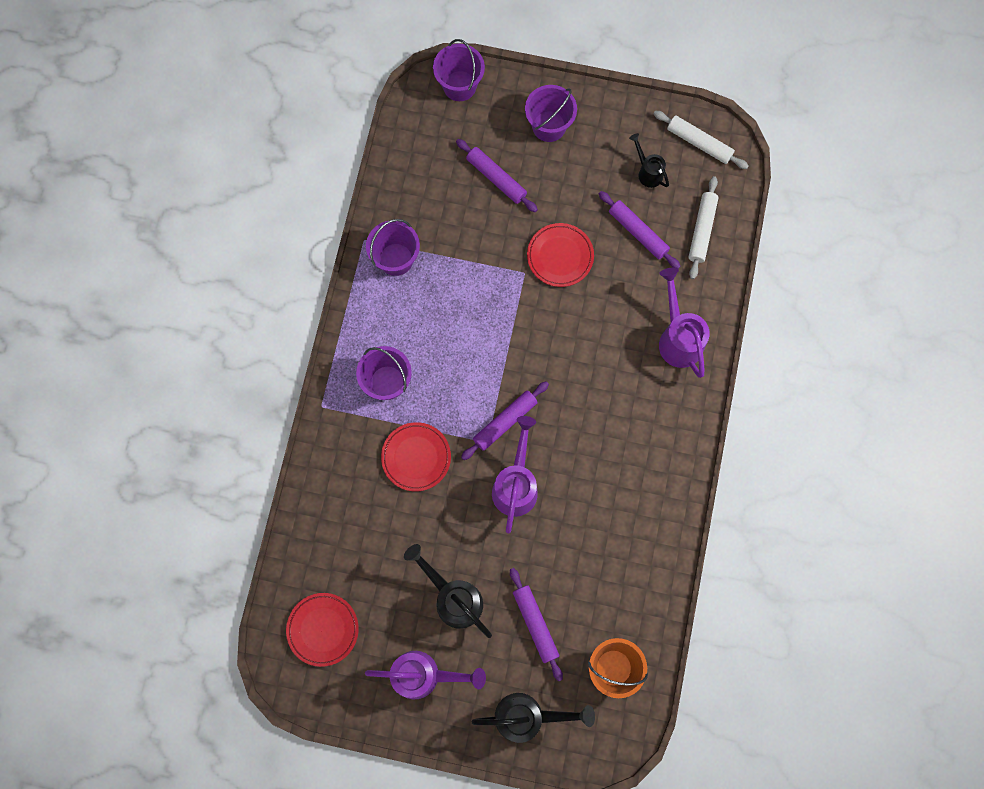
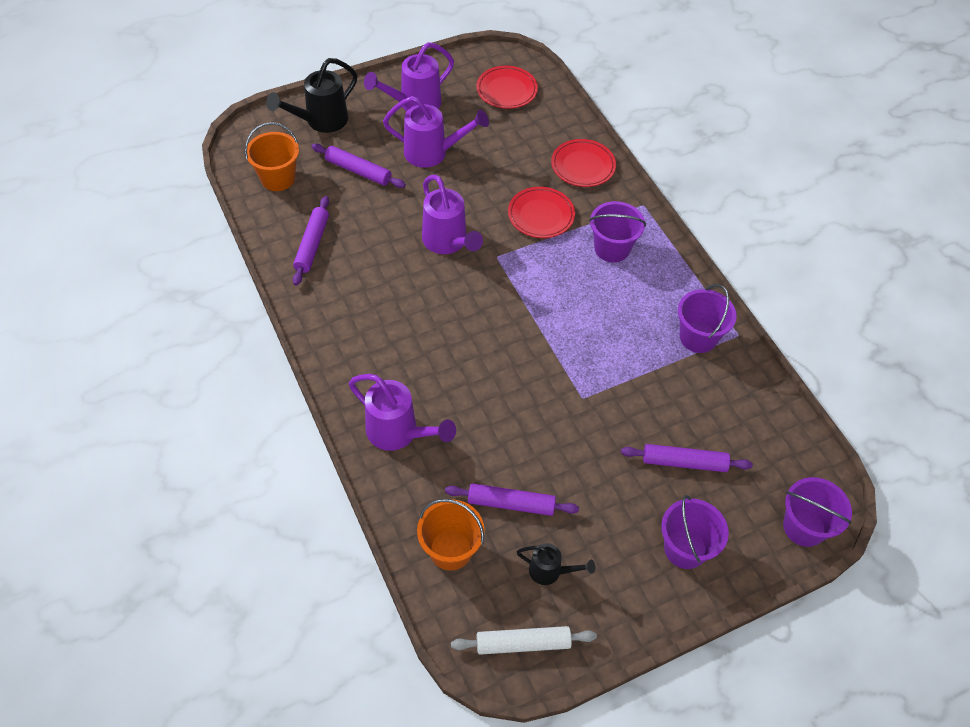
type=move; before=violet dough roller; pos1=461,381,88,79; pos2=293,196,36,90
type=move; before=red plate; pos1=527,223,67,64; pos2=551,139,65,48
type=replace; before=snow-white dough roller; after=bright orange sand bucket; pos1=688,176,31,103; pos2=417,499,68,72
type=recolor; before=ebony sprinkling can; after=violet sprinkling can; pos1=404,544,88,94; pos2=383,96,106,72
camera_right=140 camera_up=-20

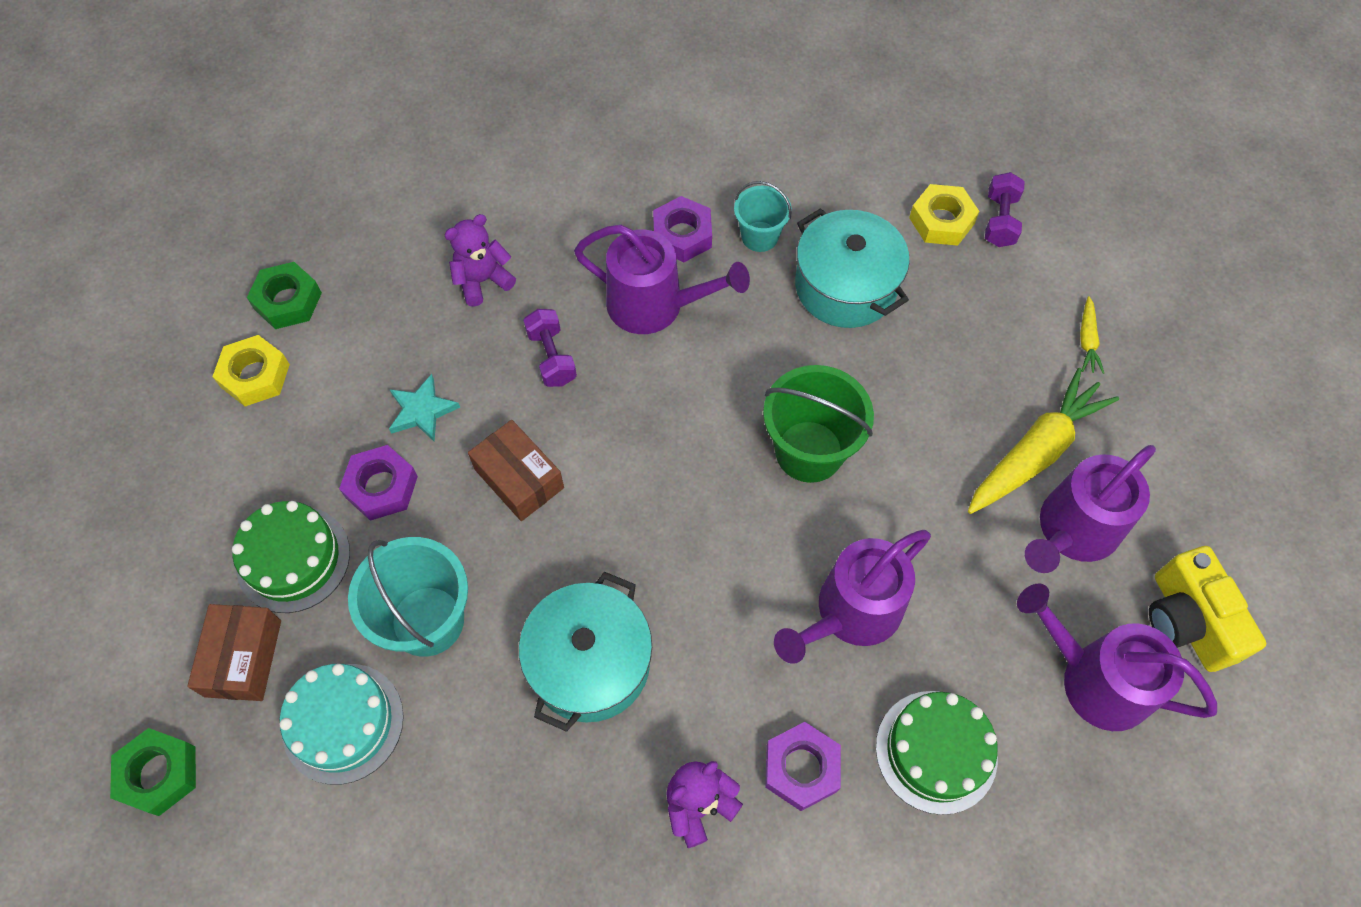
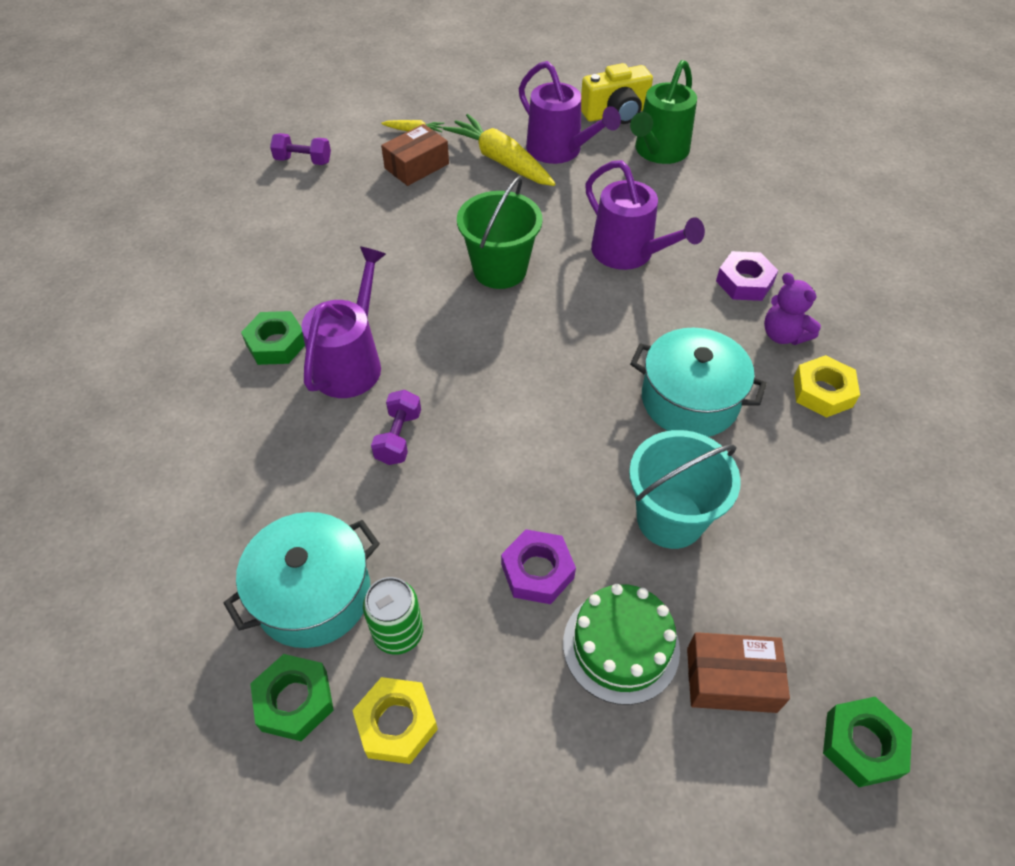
type=delete; before=aqua gateau; pos1=279,664,125,121
type=delete; before=aqua five-pointed star; pos1=389,374,71,67
type=delete; before=violet teddy bear; pos1=444,214,72,93
type=delete; before=aqua sand bucket; pos1=734,181,58,71
type=delete; before=green gateau; pos1=876,691,122,124
type=insert; after=green soda can; pos2=363,577,60,78
type=move; before=russet box; pos1=468,420,96,101; pos2=381,124,68,62
type=move; before=aqua cooking pot; pos1=795,208,115,120; pos2=223,512,157,136
type=move; before=golden hex nut; pos1=909,184,71,62; pos2=793,355,67,63
type=recolor; before=violet hex nut; after=green hex nut; pos1=653,196,59,66; pos2=241,311,64,54
type=recolor; before=violet sprinkling can; after=green sprinkling can; pos1=1017,584,200,147; pos2=630,60,67,104
type=rotate; before=violet free weight; pos1=524,309,53,78; pos2=371,390,50,75; turn=-60
camera_right=-90 camera_up=-10

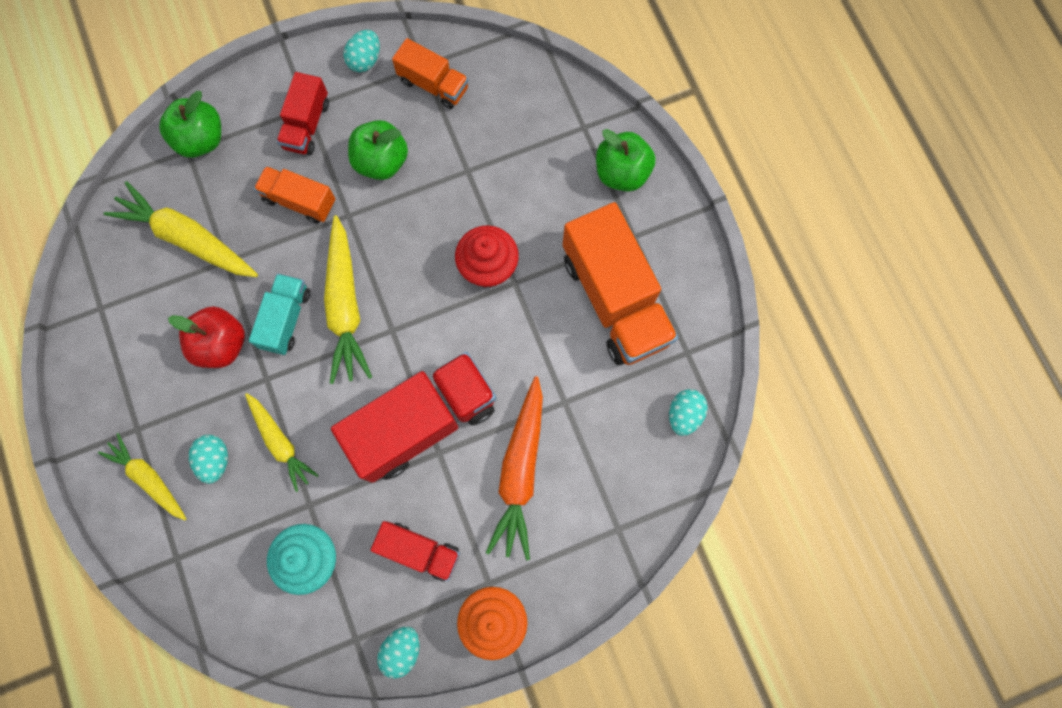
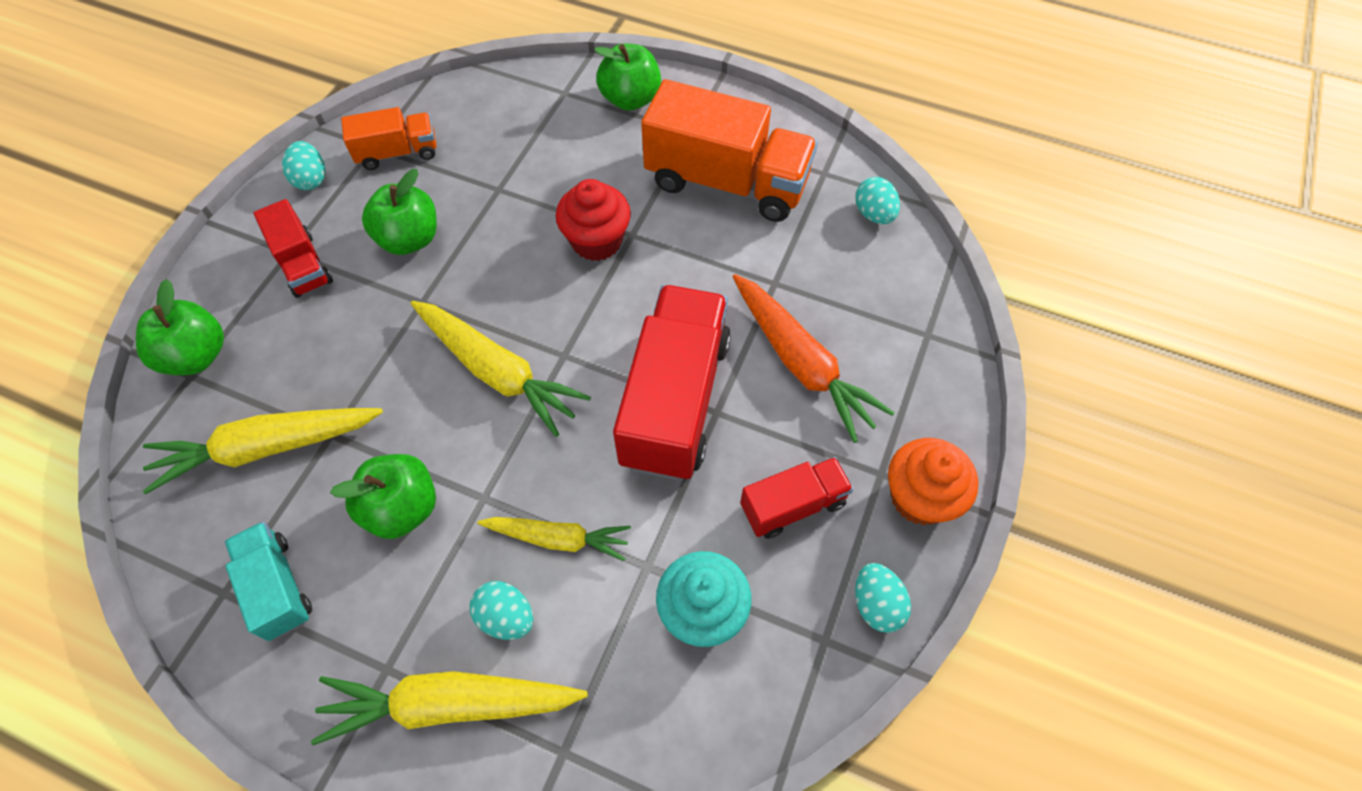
type=delete; before=bright orange truck; pos1=254,166,81,58
type=move; before=aqua truck; pos1=249,274,61,81; pos2=225,522,87,119
type=recolor; before=red apple; after=green apple; pos1=168,306,77,62; pos2=330,454,106,85
type=resize; before=golden carrot; pos1=98,433,88,87; pos2=311,671,277,74; scale=1.59
camera_right=-45 camera_up=-15

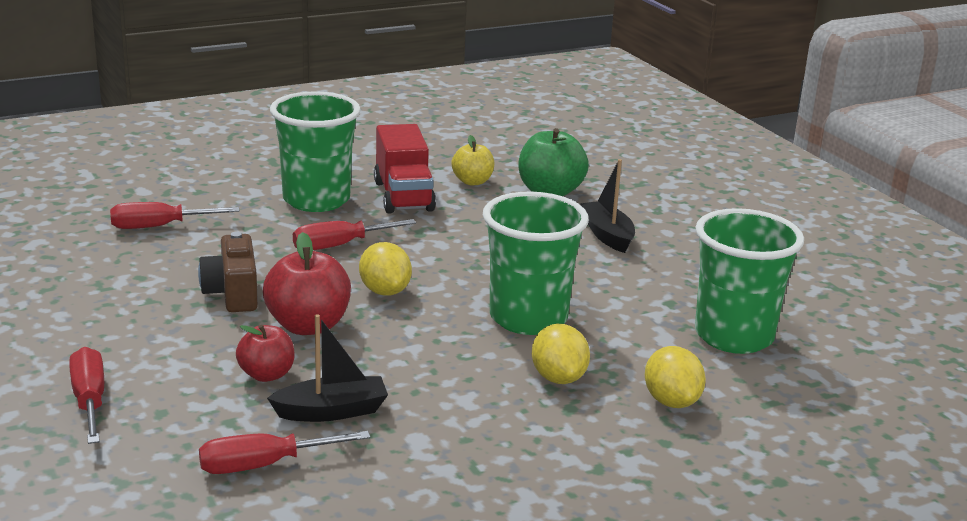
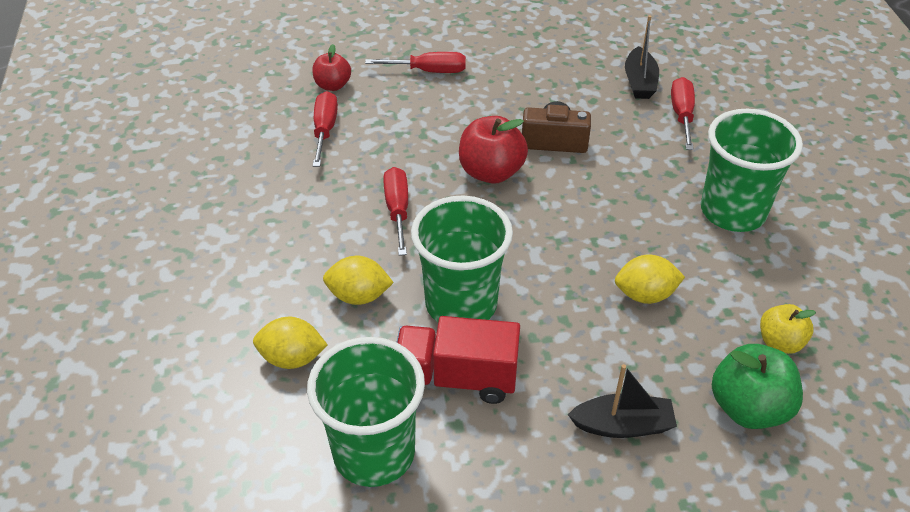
type=move; before=red apple; pos1=236,325,59,57; pos2=312,44,39,47
type=move; before=ebony toy boat; pos1=267,314,121,108; pos2=625,15,34,84
type=move; before=red flat screwdriver; pos1=293,219,123,31; pos2=383,167,25,89
type=move; before=golden lemon; pos1=359,242,53,54; pos2=615,254,70,50
type=move; before=red truck; pos1=374,124,62,90; pos2=397,316,123,88
camera_right=110 camera_up=20

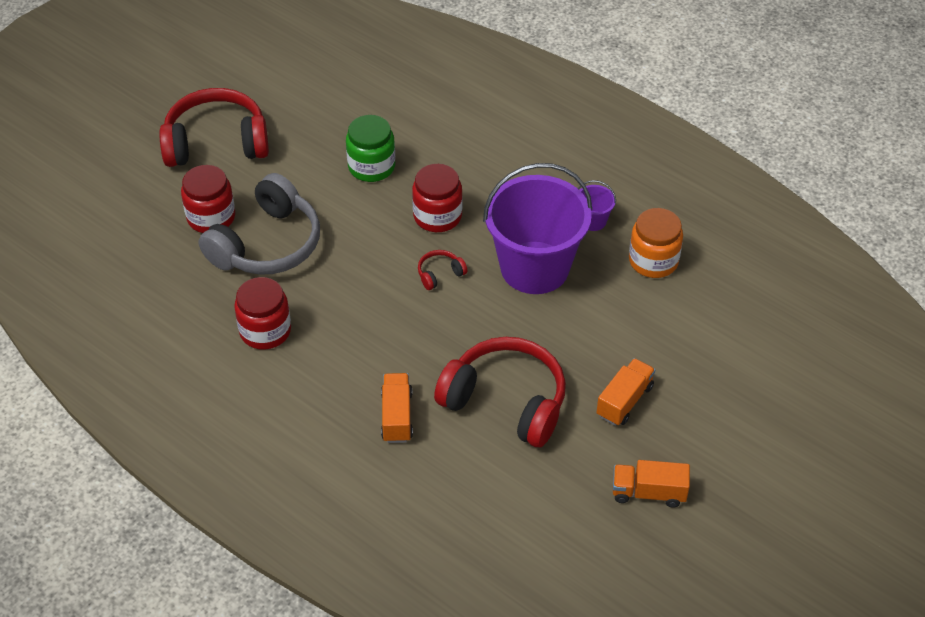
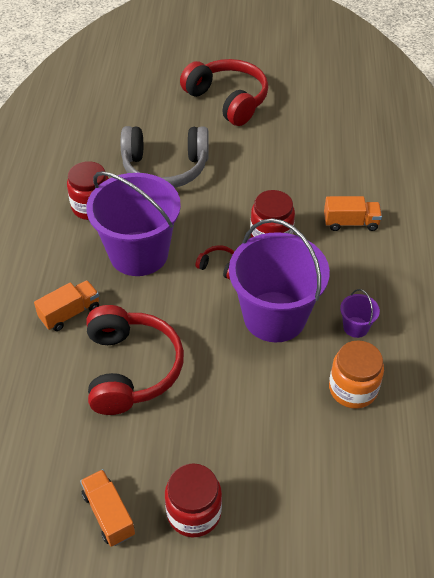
type=delete; before=green jam jar; pos1=346,115,49,67
type=insert; after=violet sand bucket; pos2=86,171,95,105
type=move; before=red jam jar; pos1=181,165,54,68; pos2=165,463,57,74
type=move; before=bright orange truck; pos1=596,358,59,68; pos2=324,196,58,35
camera_right=55 camera_up=0

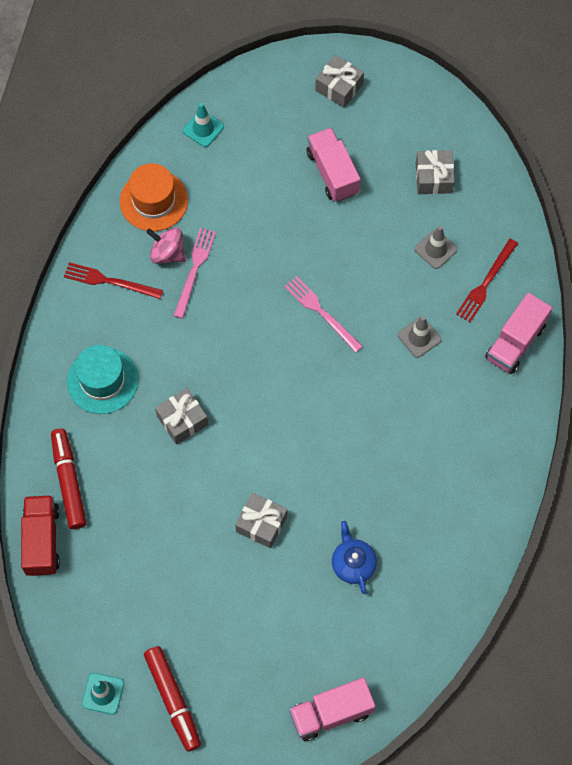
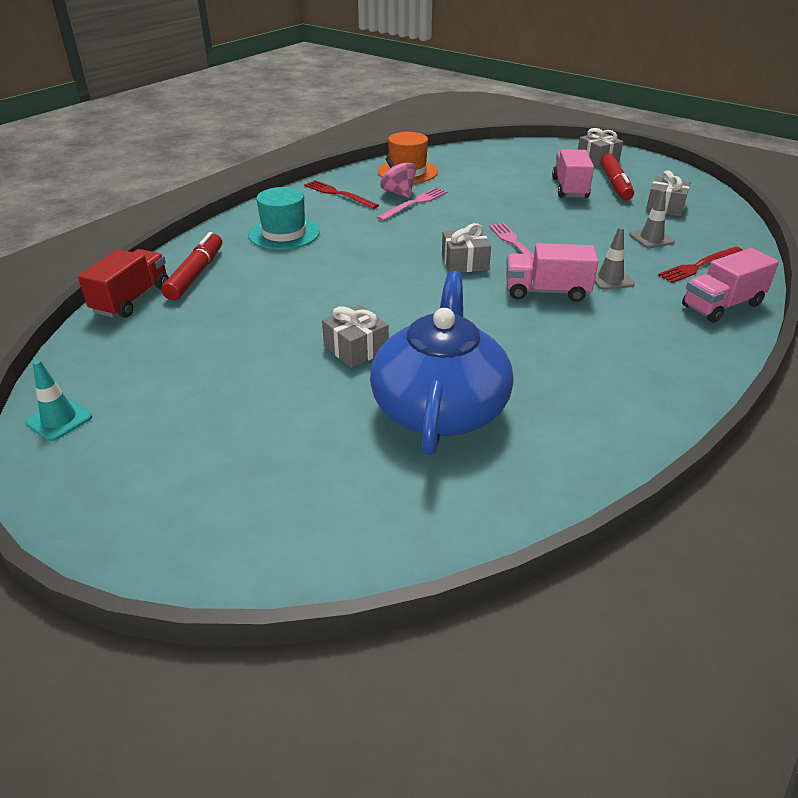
type=delete; before=aqua safety cone; pos1=183,103,41,44
type=move; before=red marker pen; pos1=144,646,57,106; pos2=600,154,34,46
type=move; before=grey wrapped gift; pos1=155,388,53,57; pos2=442,223,49,49
type=move; before=pink truck; pos1=289,678,86,63; pos2=506,243,92,59
type=resize; before=blue china teapot; pos1=332,521,45,73; pos2=370,271,143,184; scale=2.26
camera_right=25 camera_up=-30

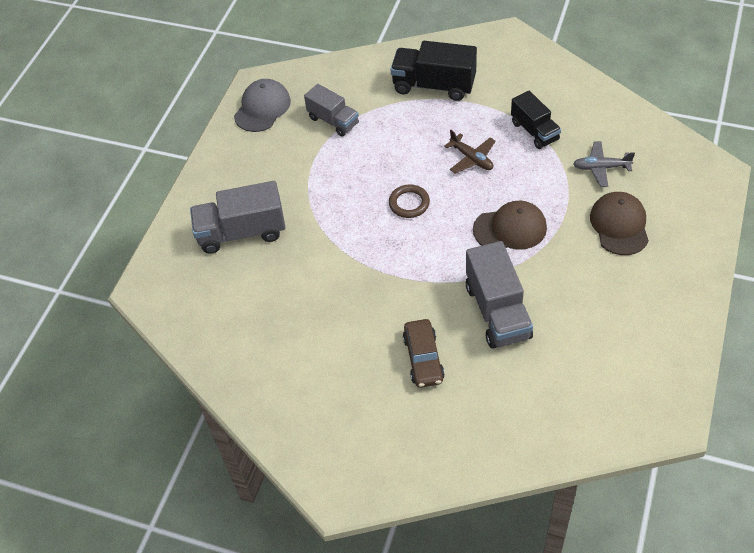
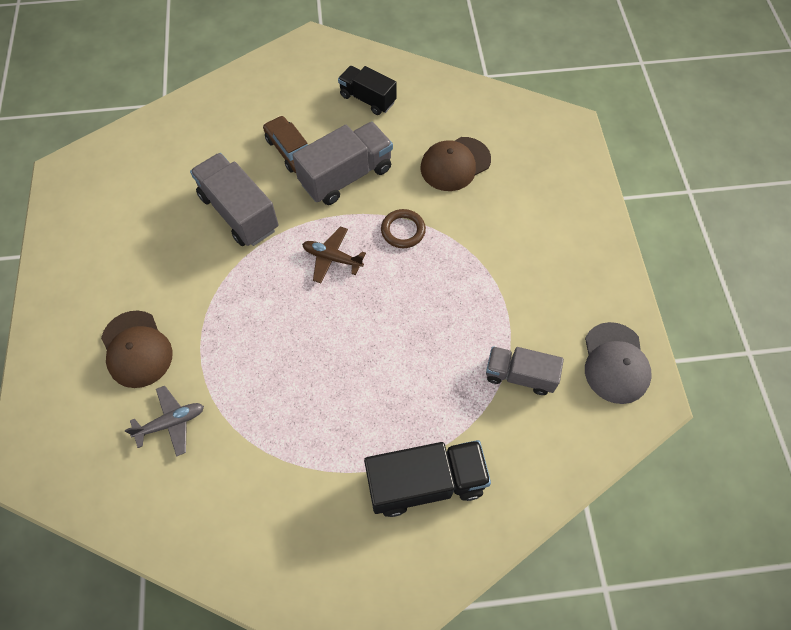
type=move; before=grey truck; pos1=190,181,96,73; pos2=292,122,101,83
type=move; before=russet torus; pos1=389,184,41,34; pos2=381,209,45,39
type=move; before=russet plane; pos1=444,130,52,44; pos2=302,226,64,58
type=move; before=russet baseball cap; pos1=473,201,74,49; pos2=420,137,71,54
type=move; before=ebony truck; pos1=511,91,50,58; pos2=338,66,59,49
camera_right=150 camera_up=10

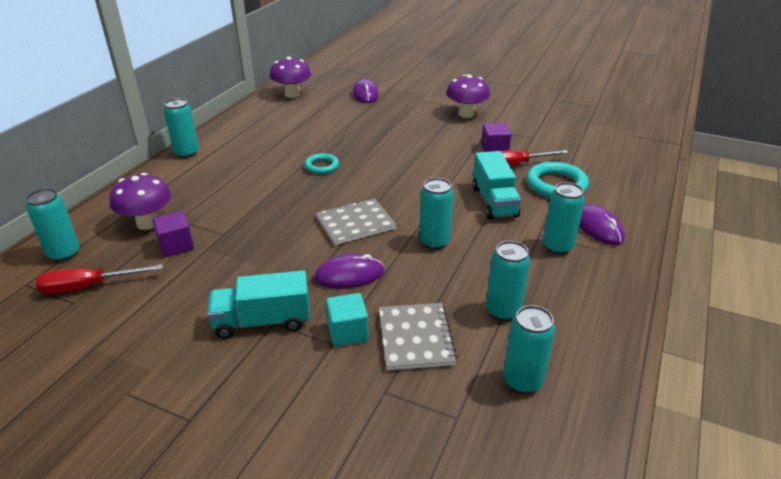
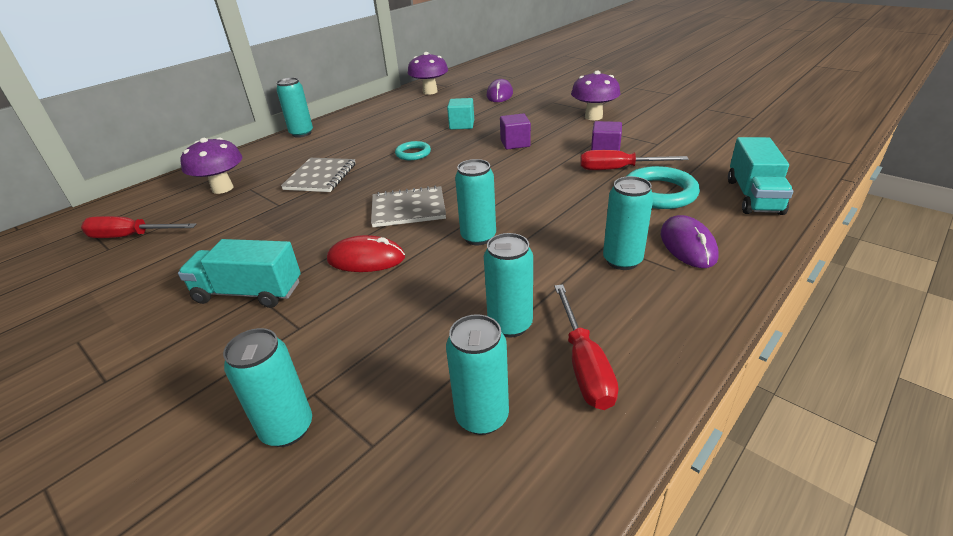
type=insert; after=red flat screwdriver; pos2=554,284,64,126
type=move; before=aqua soda can; pos1=26,188,54,74; pos2=223,328,89,119
type=move; before=violet solid cube; pos1=152,211,42,46; pos2=500,114,31,36
type=move; before=aqua solid cube; pos1=326,293,43,54; pos2=447,98,27,32
type=move; before=grey notepad; pos1=379,303,78,67; pos2=281,158,74,34
type=move; before=aqua truck; pos1=472,151,49,68; pos2=728,137,65,78
type=recolor; before=violet mouse; after=red mouse; pos1=314,254,70,34; pos2=327,235,78,37
camera_right=20 camera_up=0

